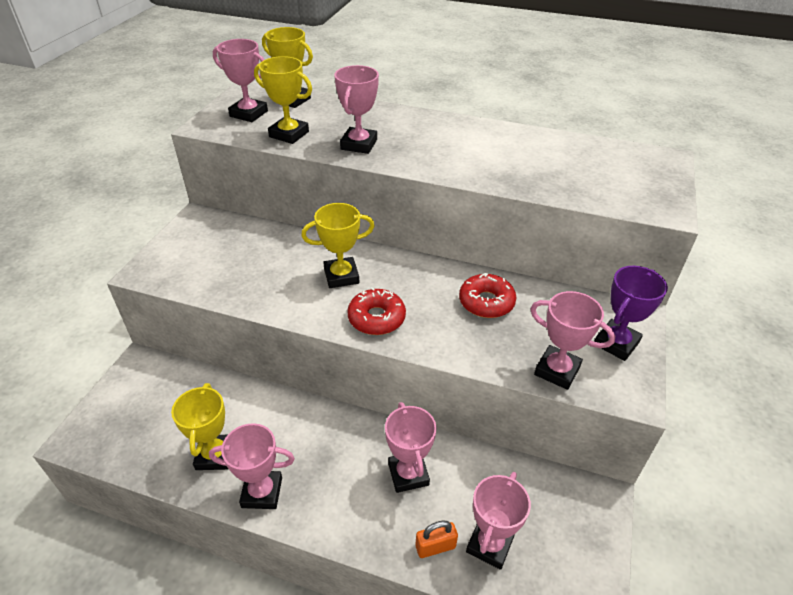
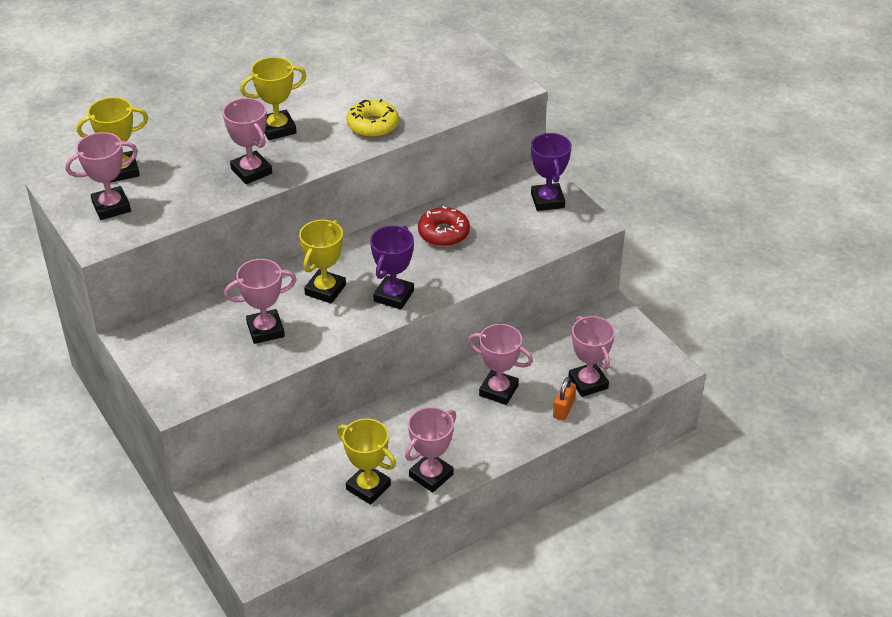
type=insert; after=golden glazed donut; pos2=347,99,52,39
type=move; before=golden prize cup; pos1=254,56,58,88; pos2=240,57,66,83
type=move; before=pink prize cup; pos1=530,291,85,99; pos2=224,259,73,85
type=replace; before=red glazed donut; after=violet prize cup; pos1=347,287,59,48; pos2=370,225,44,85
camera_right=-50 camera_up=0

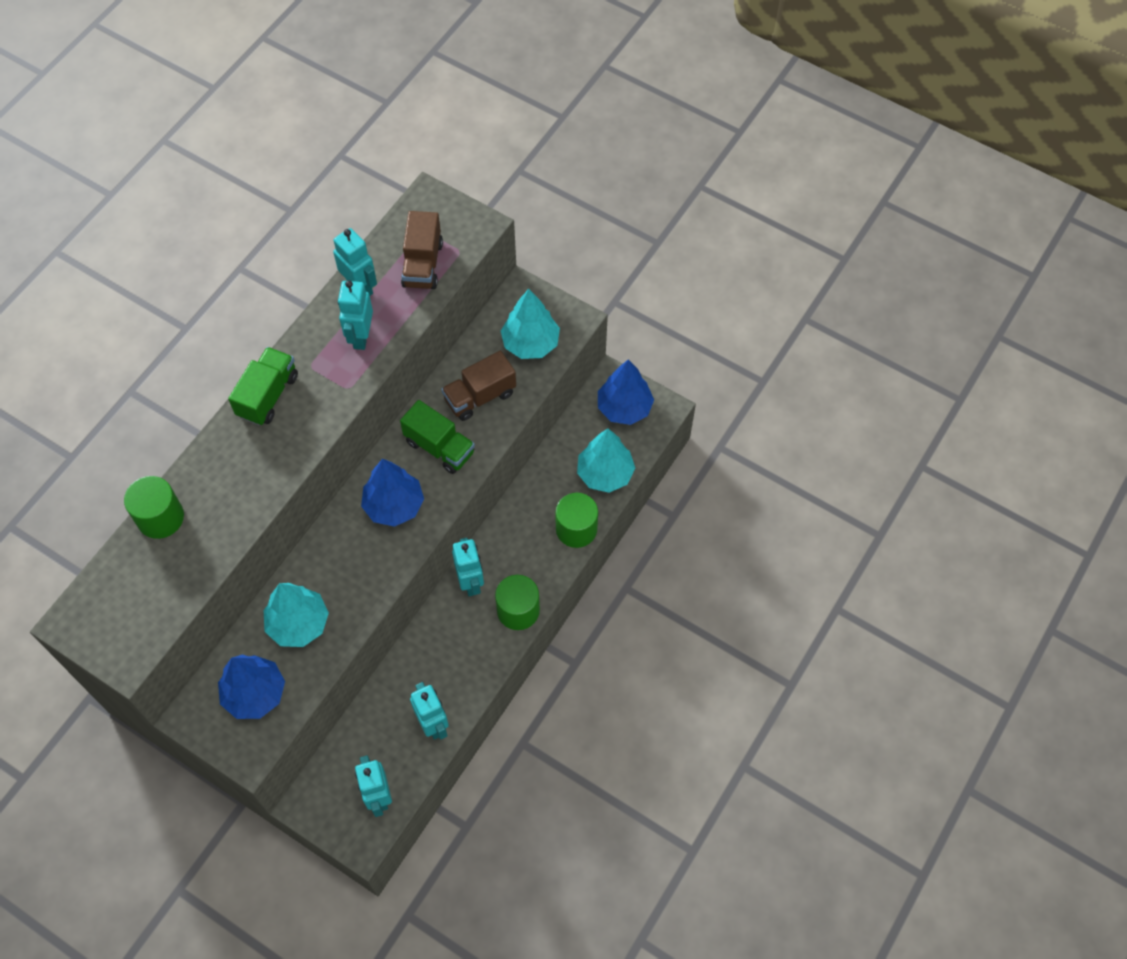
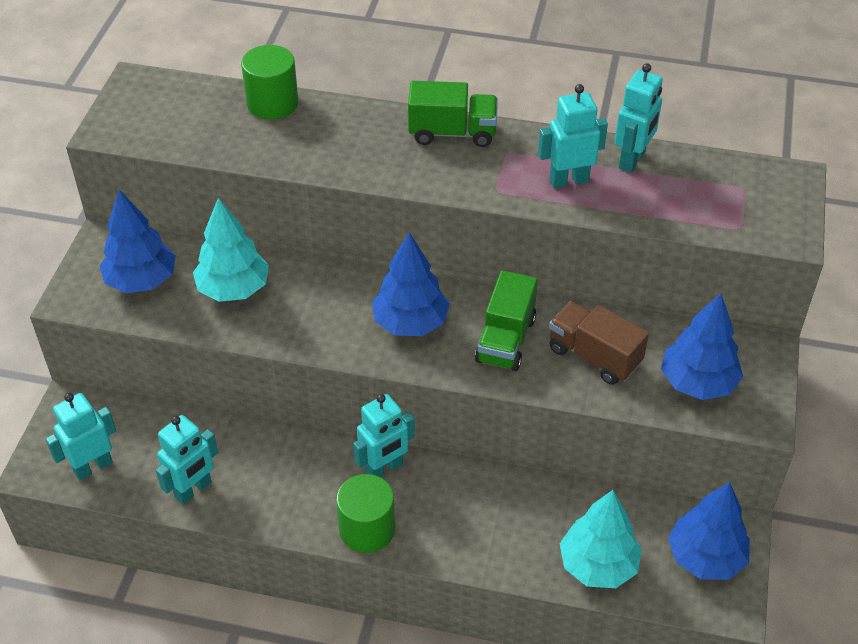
type=delete; before=russet truck; pos1=401,211,42,78
type=delete; before=green solid cylinder; pos1=556,493,42,55
type=recolor; before=aqua tree; after=blue tree; pos1=501,289,59,70; pos2=661,293,82,107
camera_right=70 camera_up=-15

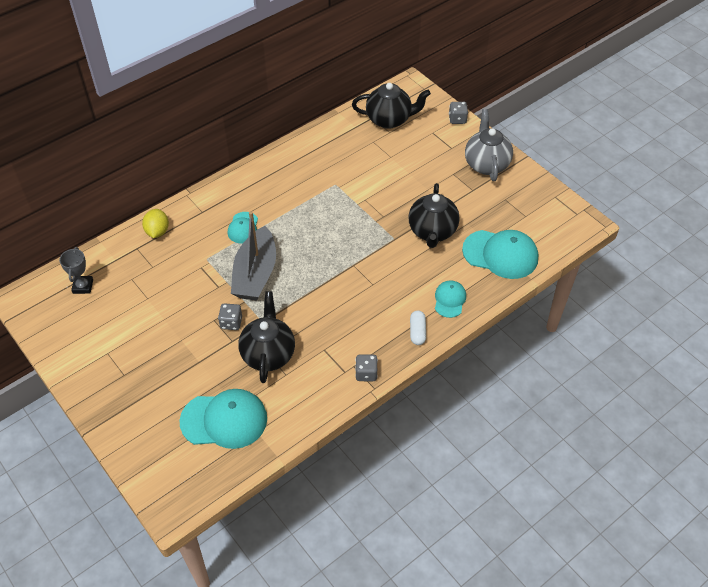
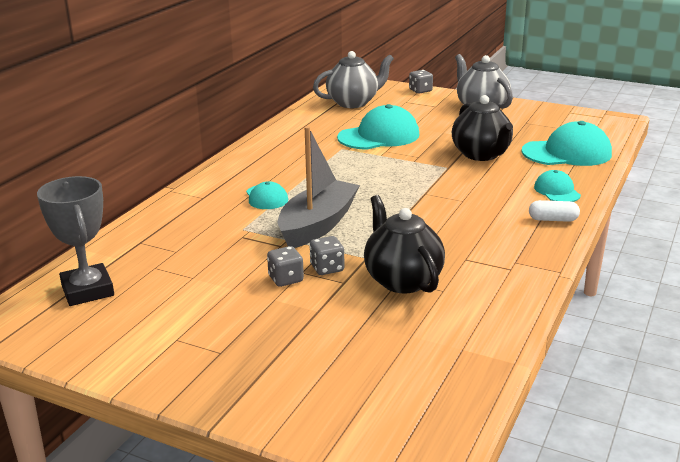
type=delete; before=golden lemon; pos1=142,209,27,29
type=move; before=aqua baseball cap; pos1=180,389,87,60; pos2=337,104,82,46
type=move; before=grey dice; pos1=355,355,23,26; pos2=267,246,37,41
type=recolor; before=ebony china teapot; after=grey china teapot; pos1=352,83,79,46; pos2=313,51,81,57
type=rotate; before=grey toy boat; pos1=231,211,45,90; pos2=278,126,82,122; turn=-135
type=rotate; before=snow-white capsule; pos1=410,311,16,34; pos2=529,200,51,22; turn=-60
type=resize; before=grey prize cup; pos1=59,247,34,47; pos2=37,176,77,130; scale=1.62
camera_right=-25 camera_up=-25

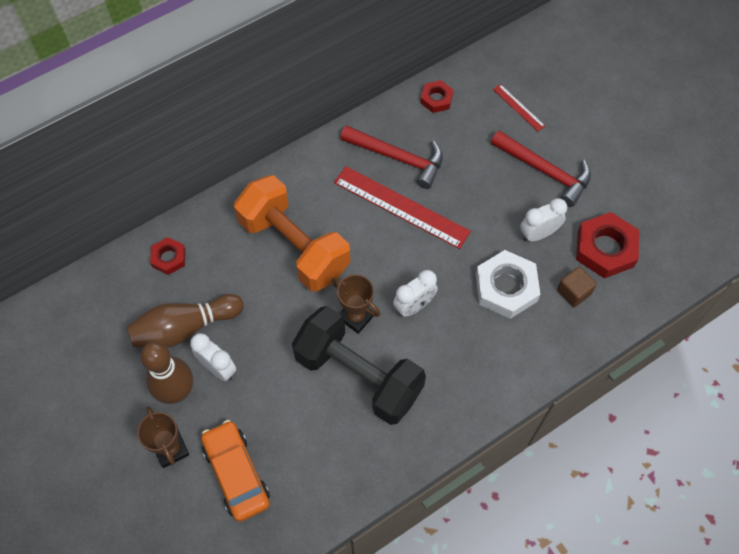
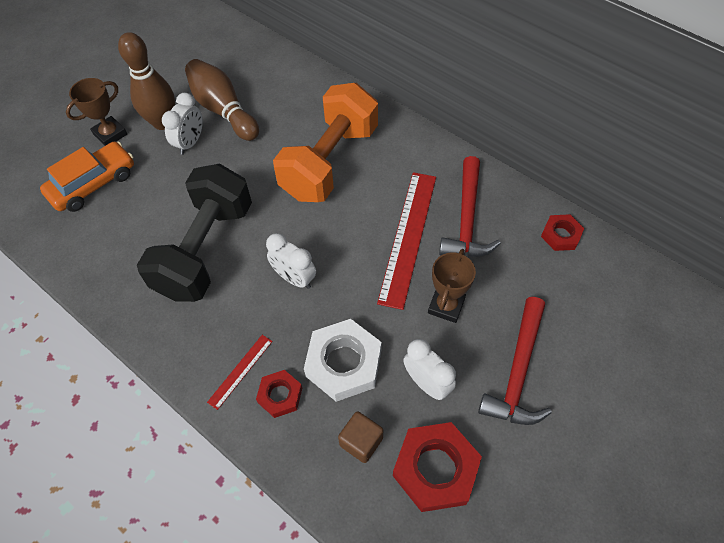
type=move; before=red hex nut; pos1=150,237,36,38; pos2=256,370,46,48
type=move; before=russet prize cup; pos1=332,274,48,60; pos2=428,249,48,74
type=move; before=red straightedge; pos1=493,84,52,47; pos2=207,335,66,75
camera_right=75 camera_up=-5

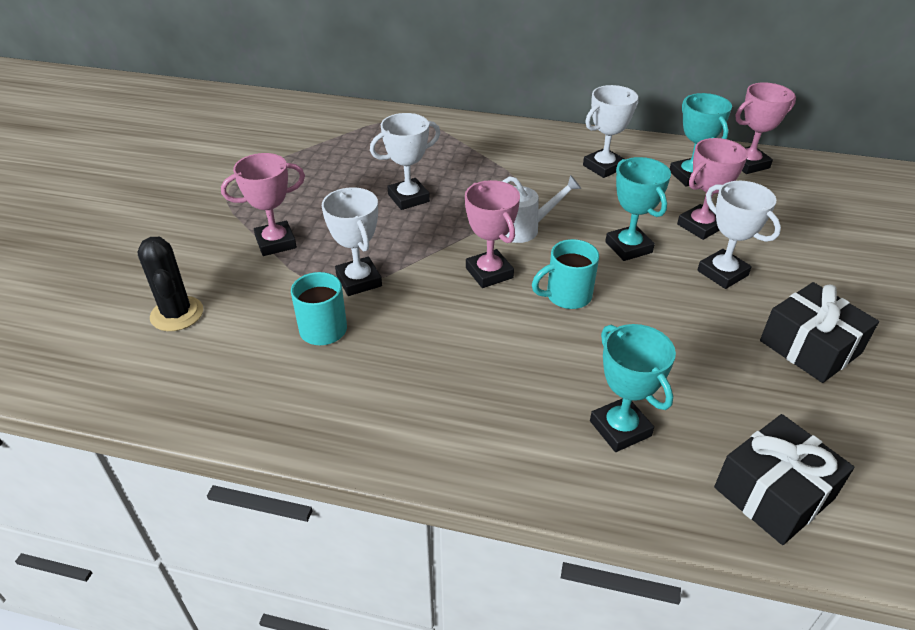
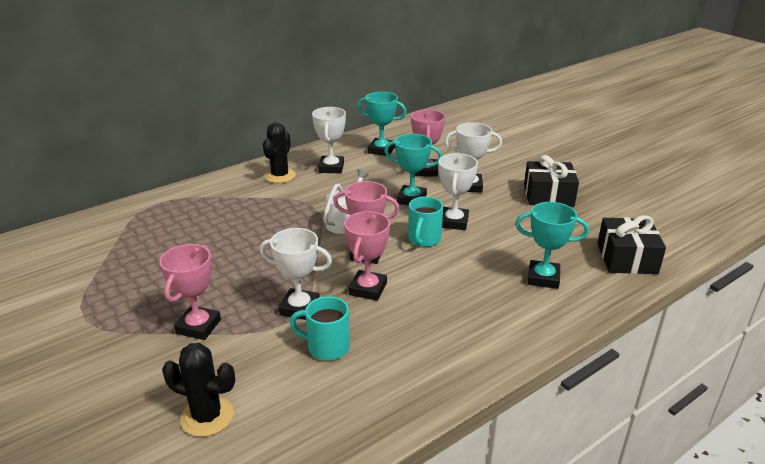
type=insert; after=ebony prickly plant; pos2=263,122,33,61
type=move; before=snow-white prize cup; pos1=370,113,70,97; pos2=439,153,39,77
type=move; before=pink prize cup; pos1=736,82,60,92; pos2=344,211,46,90
camera_right=-50 camera_up=-10

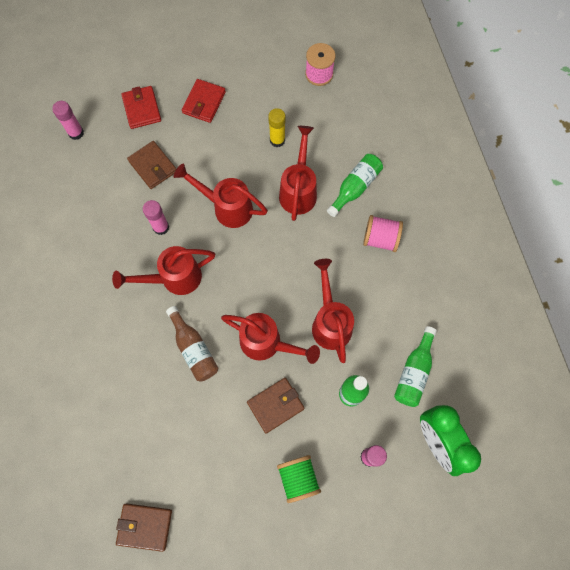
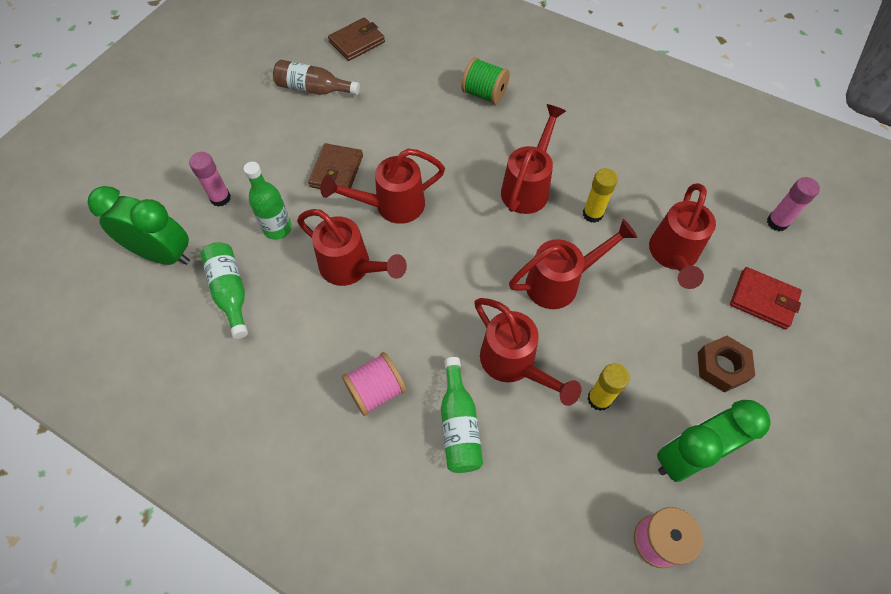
type=insert; after=green clock; pos2=657,400,114,82
type=move; before=russet flask; pos1=166,306,52,76; pos2=273,60,87,35
type=move; before=green bobbin; pos1=277,455,44,48; pos2=461,57,49,48
type=replace; before=russet card wallet; after=red sprinkling can; pos1=127,141,49,48; pos2=649,183,67,106
type=replace; before=red card wallet; after=russet hex nut; pos1=182,79,44,44; pos2=698,336,57,57
type=recolor; before=pink glue stick; after=golden glue stick; pos1=143,200,26,35; pos2=583,168,35,55
camera_right=135 camera_up=-10

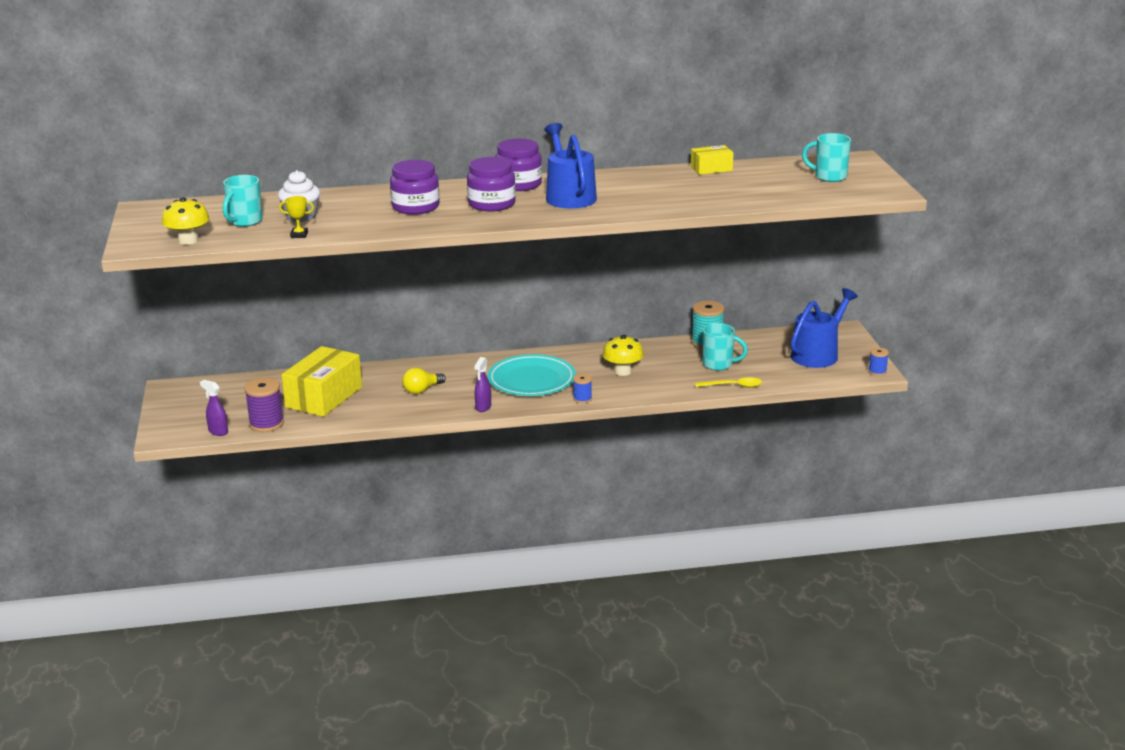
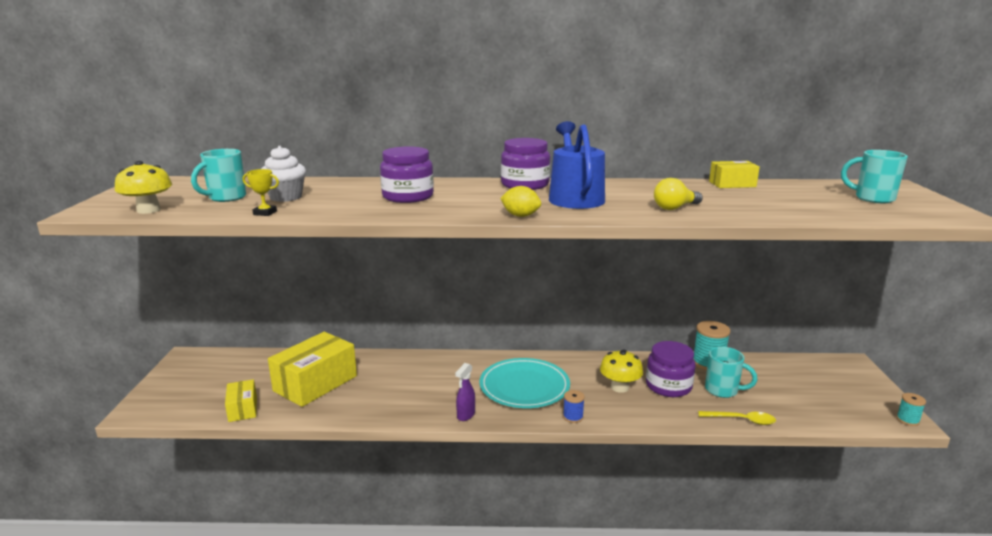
type=delete; before=violet spray cleaner; pos1=200,380,28,56
type=delete; before=blue sprinkling can; pos1=791,288,67,80
type=insert; after=golden lemon; pos2=500,186,41,31
type=move; before=golden lightbulb; pos1=402,368,44,26; pos2=654,178,49,32
type=move; before=violet jam jar; pos1=467,157,49,54; pos2=646,341,50,56
type=replace; before=violet bobbin; after=golden box; pos1=244,378,40,54; pos2=225,379,32,43
type=recolor; before=blue bobbin; after=aqua bobbin; pos1=868,347,21,29; pos2=896,393,30,33
camera_right=10 camera_up=-5

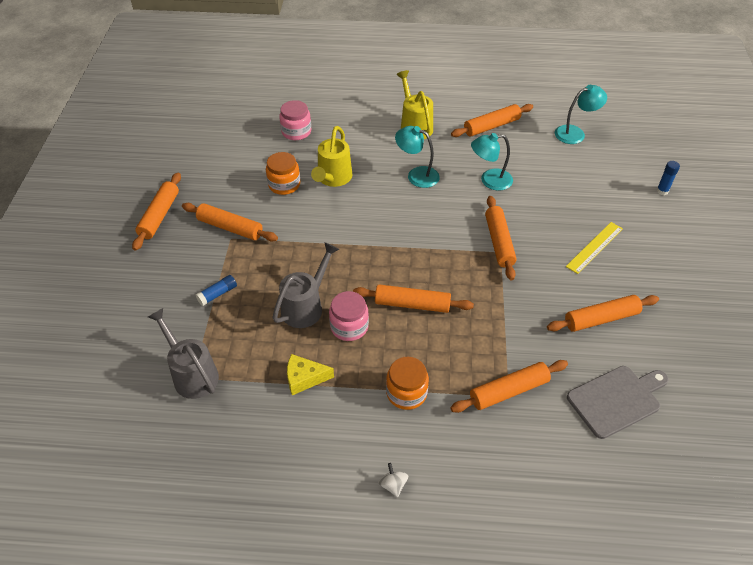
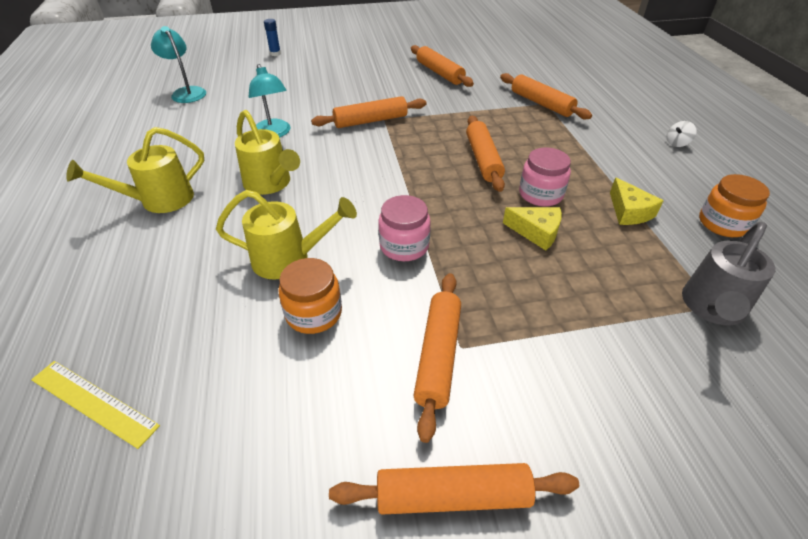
type=delete; before=blue glue stick; pos1=196,275,41,31
type=delete; before=bright orange dough roller; pos1=451,104,82,33
type=delete; before=grey cutting board; pos1=567,366,101,73
type=move; before=pink jam jar; pos1=279,100,32,40; pos2=378,195,53,66
type=move; before=bright orange jam jar; pos1=386,357,43,53; pos2=699,174,71,63
type=move; before=golden straightedge; pos1=566,222,57,52; pos2=31,361,129,88
type=replace; before=grey sprinkling can; after=golden cheese wedge; pos1=272,242,67,86; pos2=503,207,59,43
type=replace; before=aqua reading lamp; after=golden sprinkling can; pos1=395,126,45,62; pos2=235,110,65,85
camera_right=-105 camera_up=-5

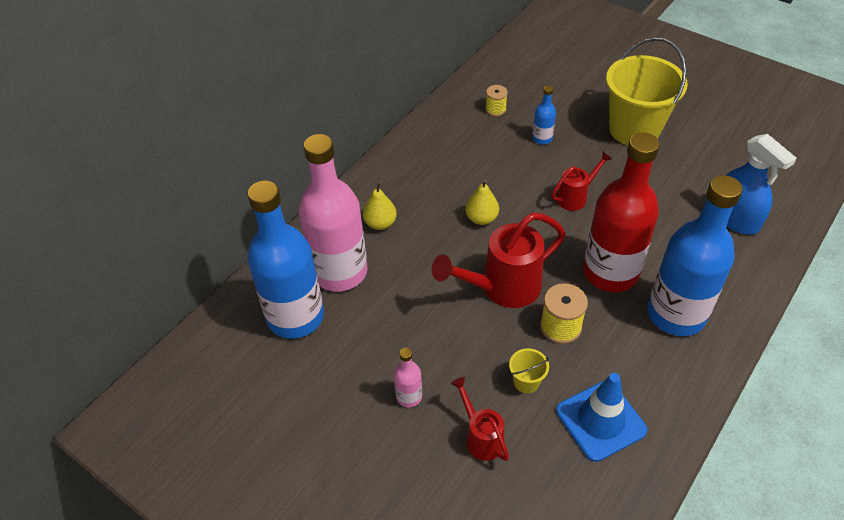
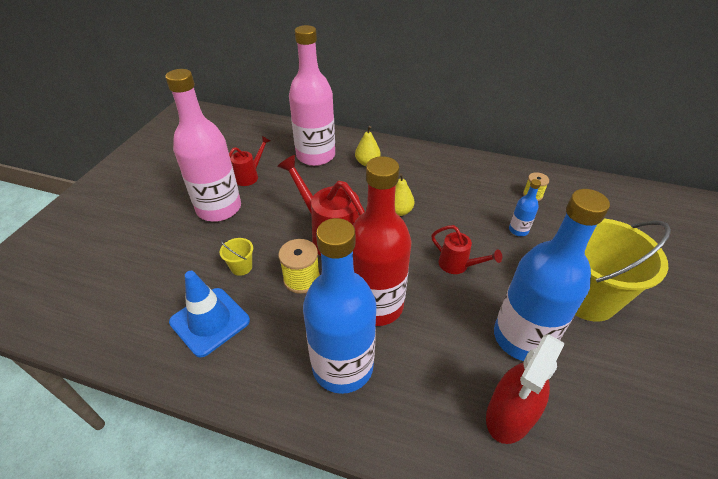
type=move; before=blue flask; pos1=247,181,77,158; pos2=494,189,116,172
type=move; before=red sprinkling can; pos1=451,377,58,84; pos2=229,136,41,50
type=recolor; before=blue spray cleaner; after=red spray cleaner; pos1=726,134,71,101; pos2=486,334,78,110
type=resize; before=pink flask; pos1=394,348,28,59; pos2=165,69,76,153; scale=2.39
camera_right=70 camera_up=-5

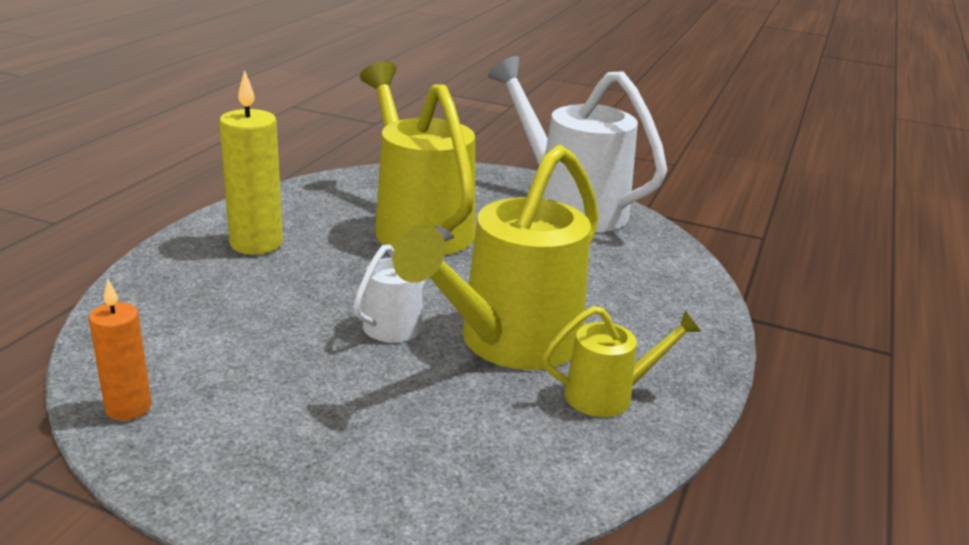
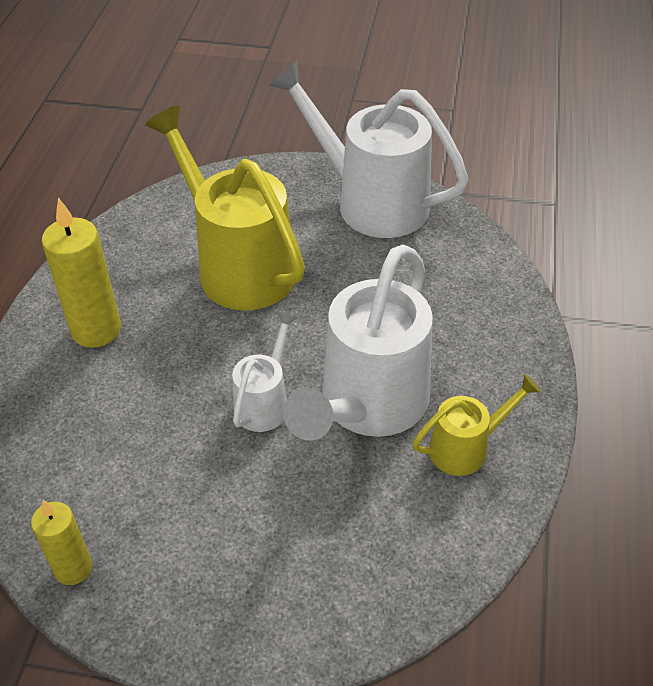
type=recolor; before=bright orange wax candle; after=golden wax candle; pos1=89,279,62,142; pos2=31,500,61,85
type=recolor; before=golden sprinkling can; after=snow-white sprinkling can; pos1=393,145,206,225; pos2=283,244,150,197
camera_right=-10 camera_up=20

